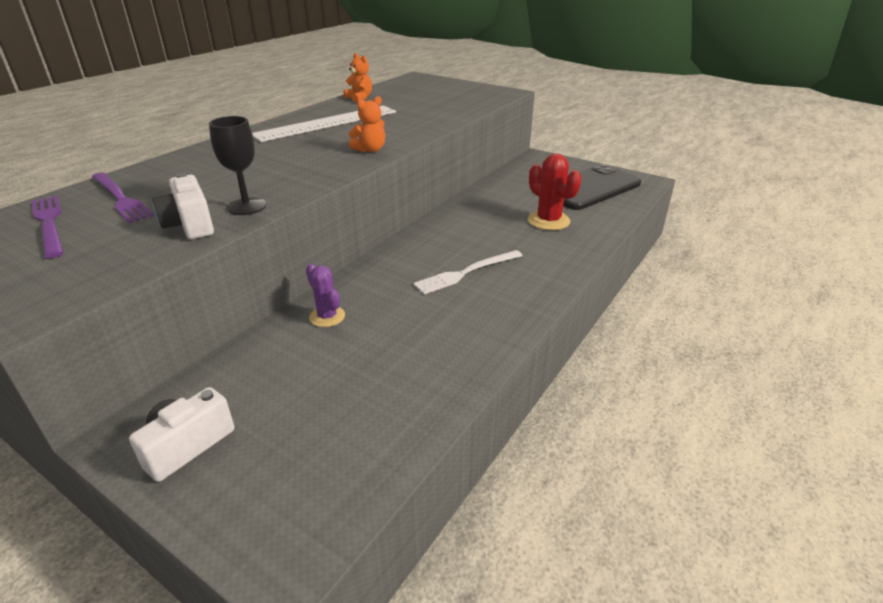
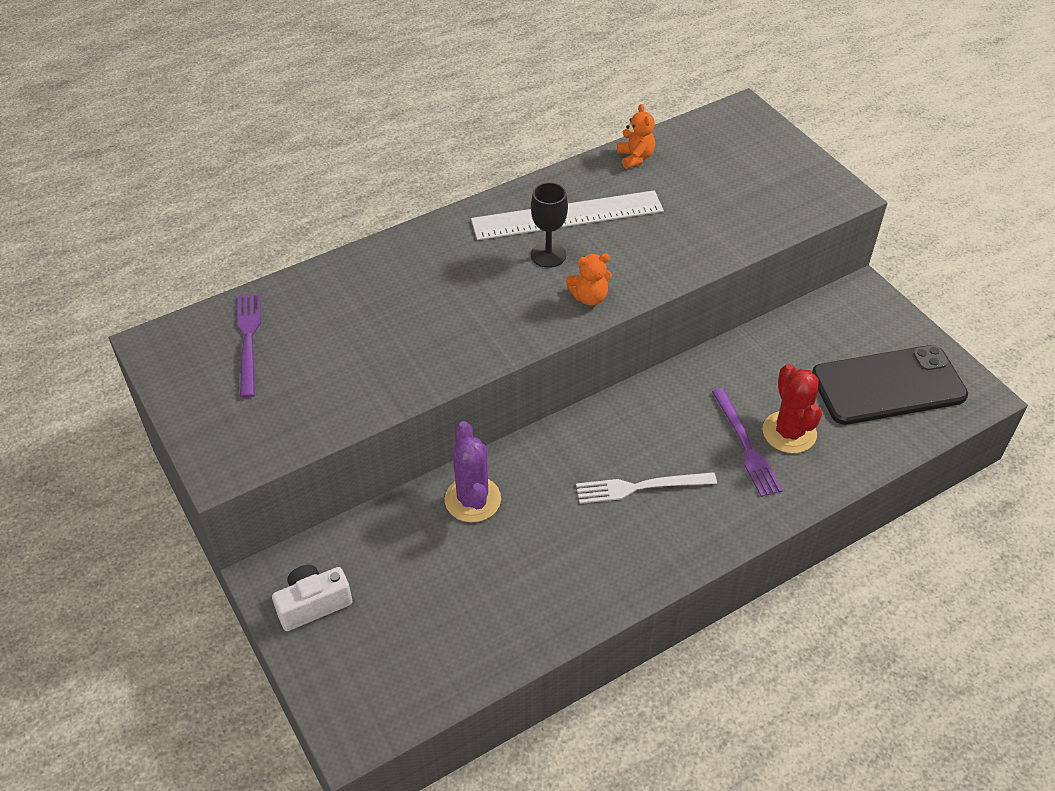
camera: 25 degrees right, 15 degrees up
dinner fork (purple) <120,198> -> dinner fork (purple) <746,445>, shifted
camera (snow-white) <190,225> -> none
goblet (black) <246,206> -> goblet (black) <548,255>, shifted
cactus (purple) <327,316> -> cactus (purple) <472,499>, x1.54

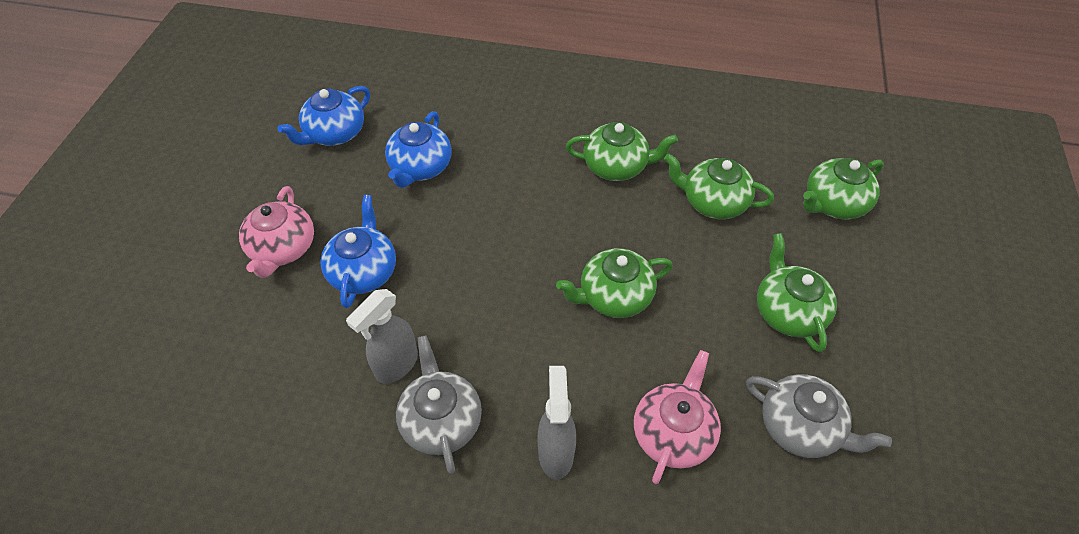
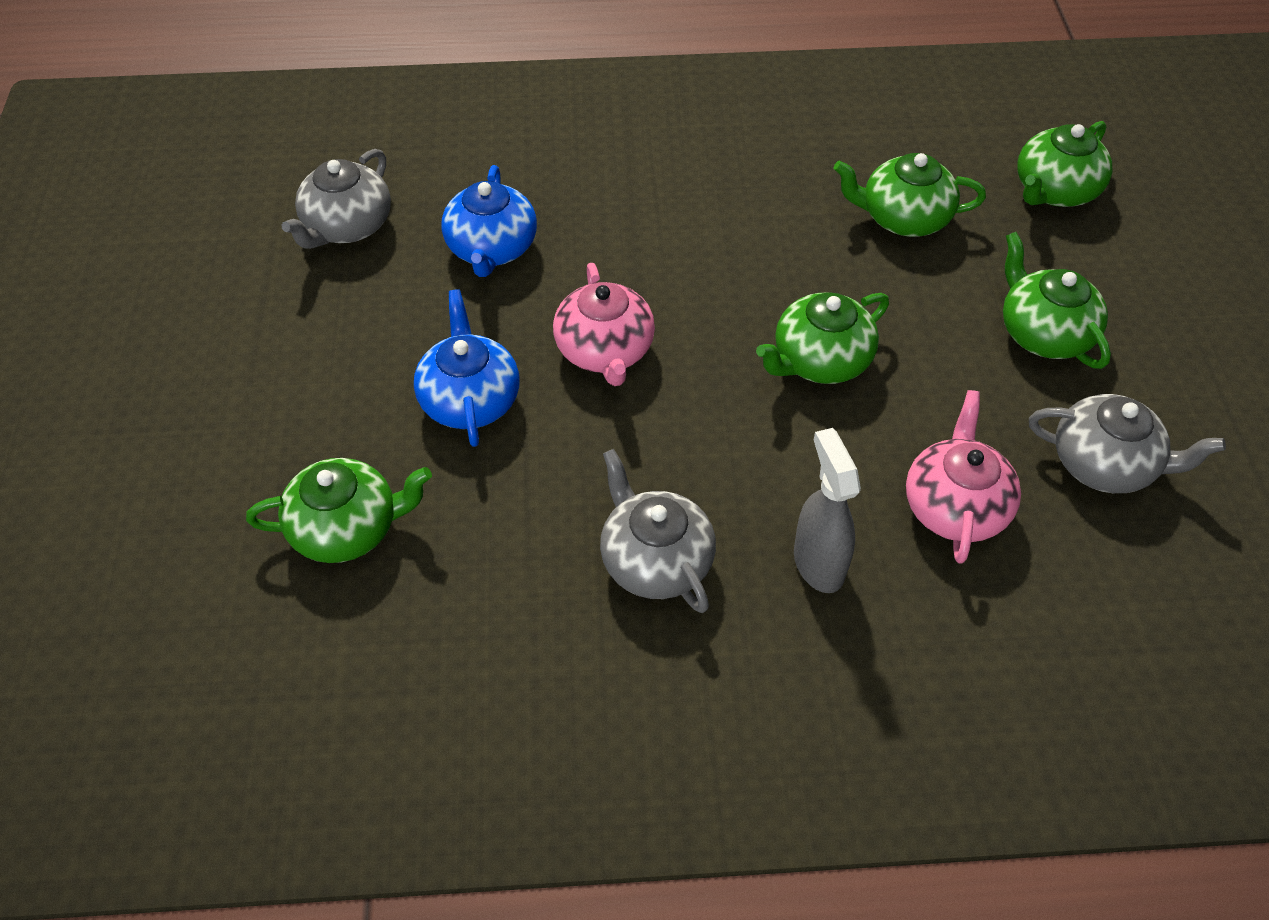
camera: 15 degrees left, 0 degrees up
teapot (rose-pink) <283,249> -> teapot (rose-pink) <605,351>, shifted
teapot (blue) <334,133> -> teapot (grey) <347,226>
spray cleaner (grey) <396,365> -> none
teapot (leaf-green) <616,166> -> teapot (leaf-green) <347,528>, shifted

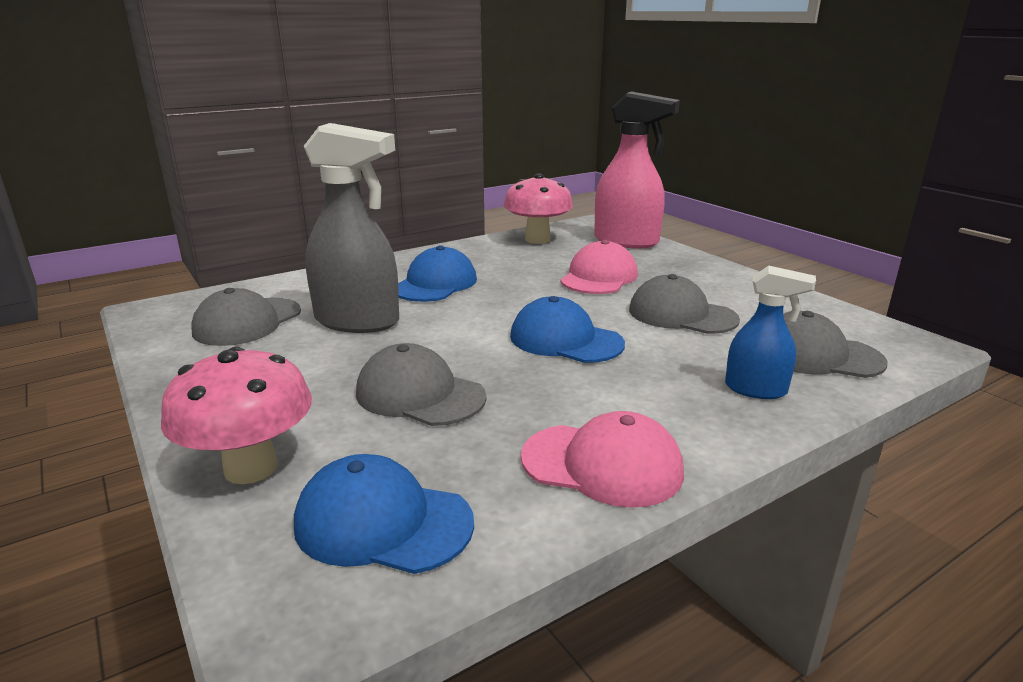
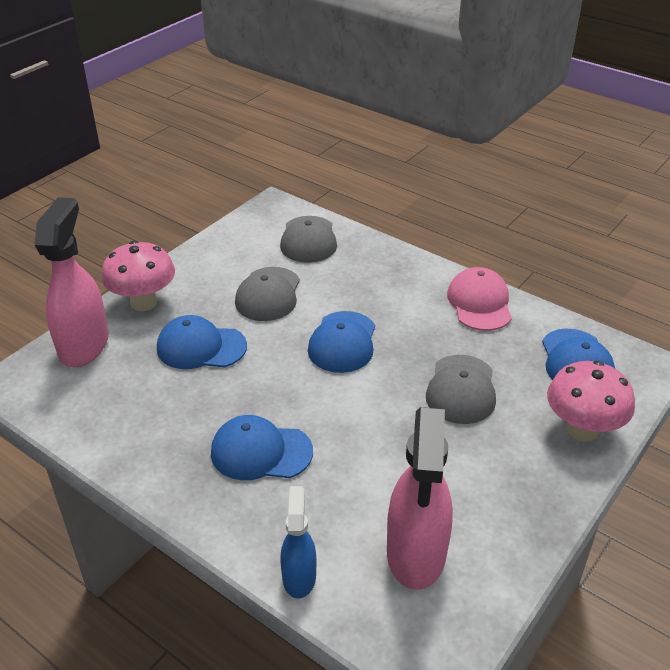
camera: 110 degrees left, 15 degrees up
peaked cap (grey) <247,322> -> spray cleaner (rose-pink) <416,554>
spray cleaner (grey) <358,321> -> none
toadstool (rose-pink) <537,239> -> toadstool (rose-pink) <143,302>, shifted
peaked cap (rose-pink) <599,277> -> peaked cap (blue) <201,347>
spray cleaner (blue) <756,390> -> spray cleaner (blue) <299,576>, shifted

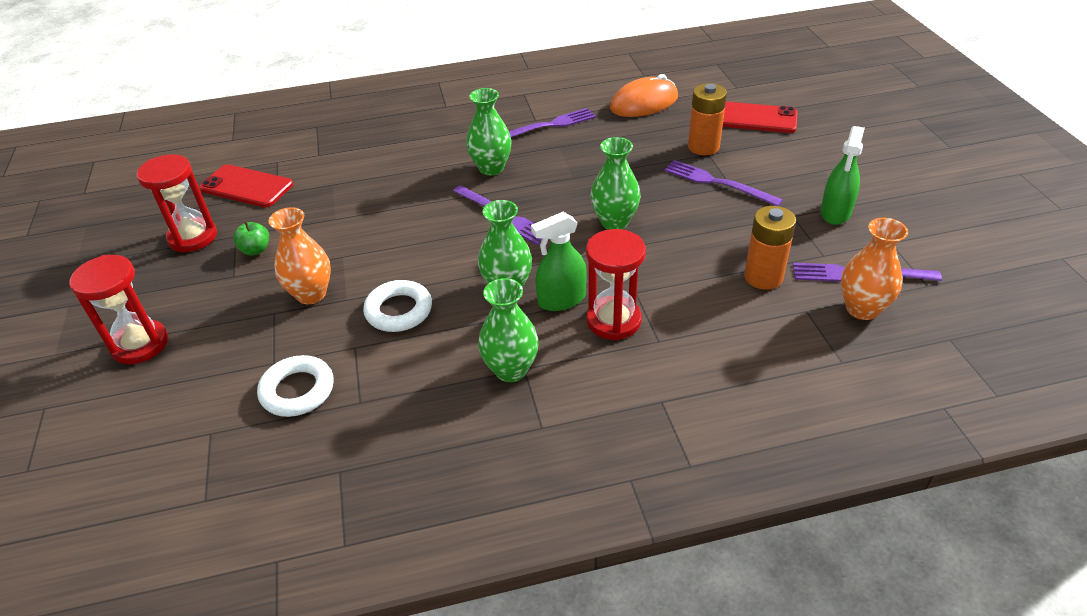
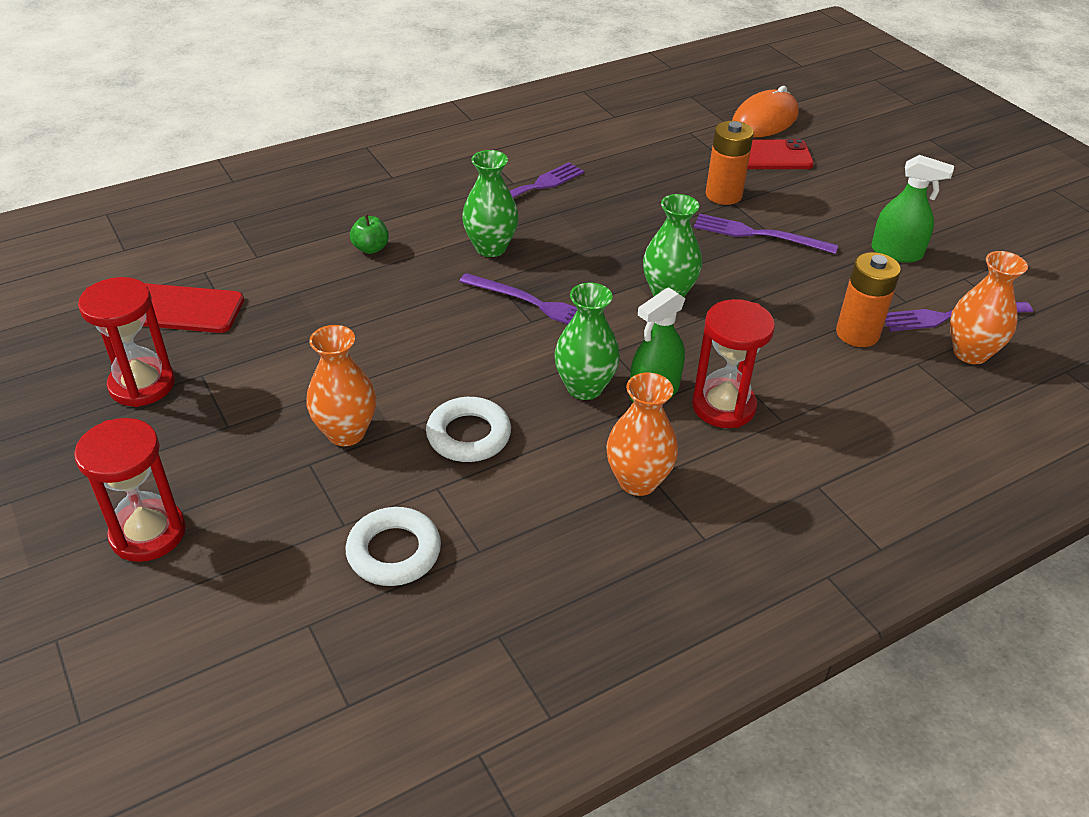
camera: 20 degrees left, 0 degrees up
apple (leaf-green) <255,250> -> apple (leaf-green) <371,248>, shifted
flower vase (leaf-green) <511,370> -> flower vase (bright orange) <638,481>
computer mouse (bright orange) <644,103> -> computer mouse (bright orange) <764,120>, shifted
spray cleaner (leaf-green) <835,212> -> spray cleaner (leaf-green) <896,253>, 75 degrees counterclockwise

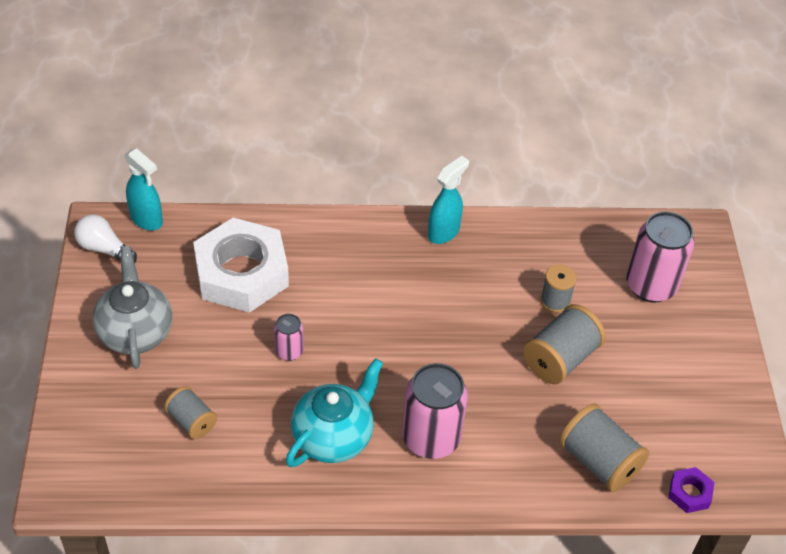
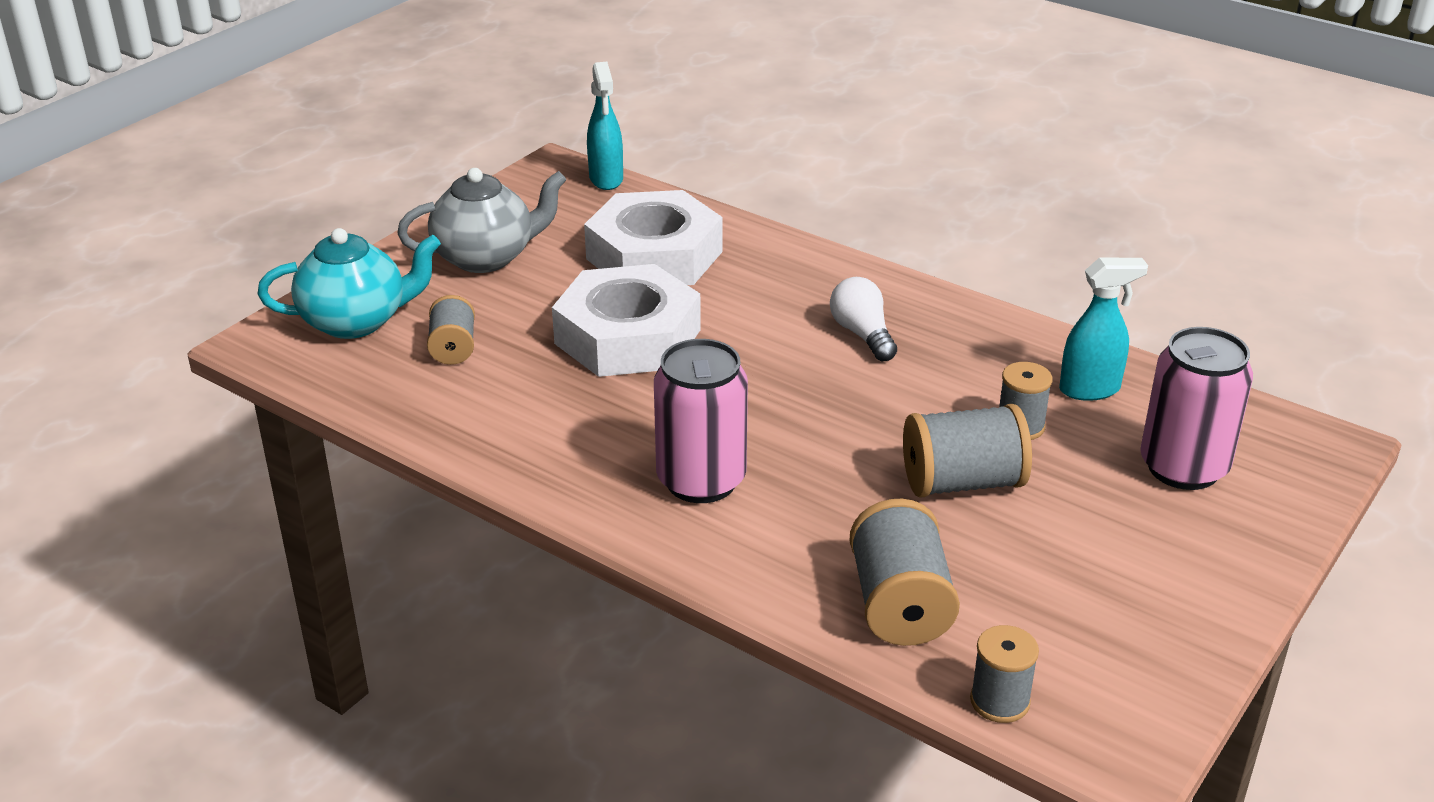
camera: 40 degrees right, 15 degrees down
bulb (snow-white) <104,249> -> bulb (snow-white) <862,334>, shifted
teapot (grey) <135,332> -> teapot (grey) <486,257>, 45 degrees clockwise
soda can (rose-pink) <289,351> -> nut (snow-white) <627,336>
teapot (turquoise) <333,437> -> teapot (turquoise) <356,321>, shifted
spray cleaner (turquoise) <444,232> -> spray cleaner (turquoise) <1090,389>, shifted
nut (purple) <689,493> -> bobbin (grey) <1000,701>

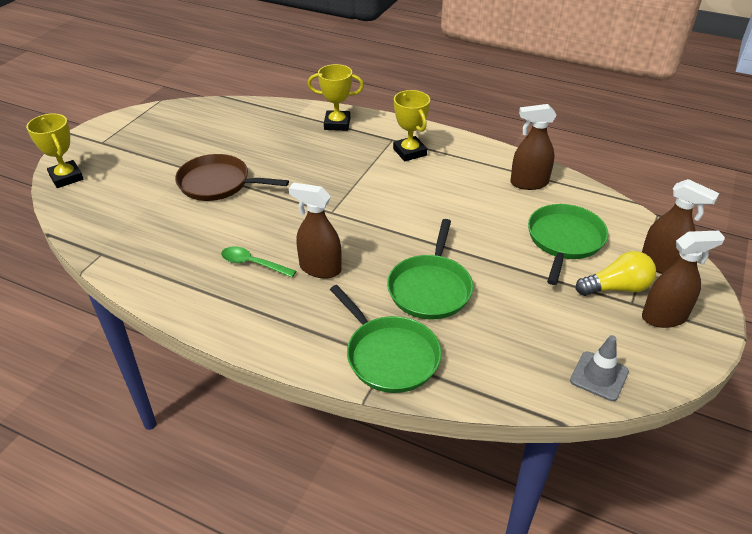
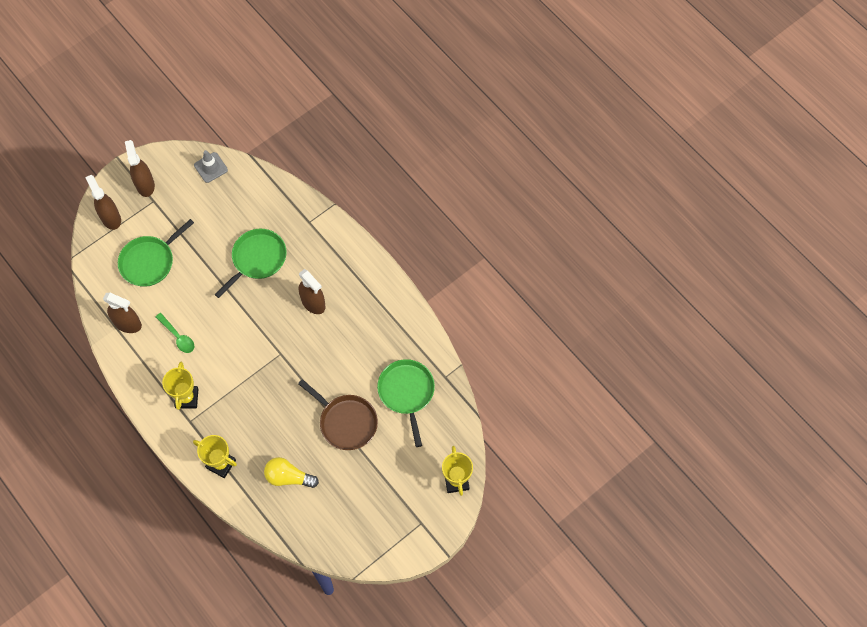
camera: 155 degrees left, 25 degrees up
tablespoon (leaf-green) <253,264> -> tablespoon (leaf-green) <178,336>, shifted
skillet (leaf-green) <389,355> -> skillet (leaf-green) <407,392>, shifted
bulb (golden) <616,288> -> bulb (golden) <288,477>, shifted
spray cleaner (dark brown) <664,317> -> spray cleaner (dark brown) <145,185>, 60 degrees clockwise

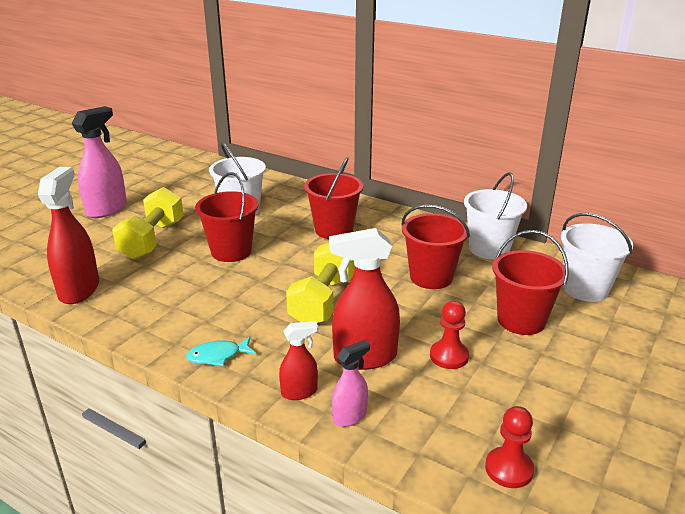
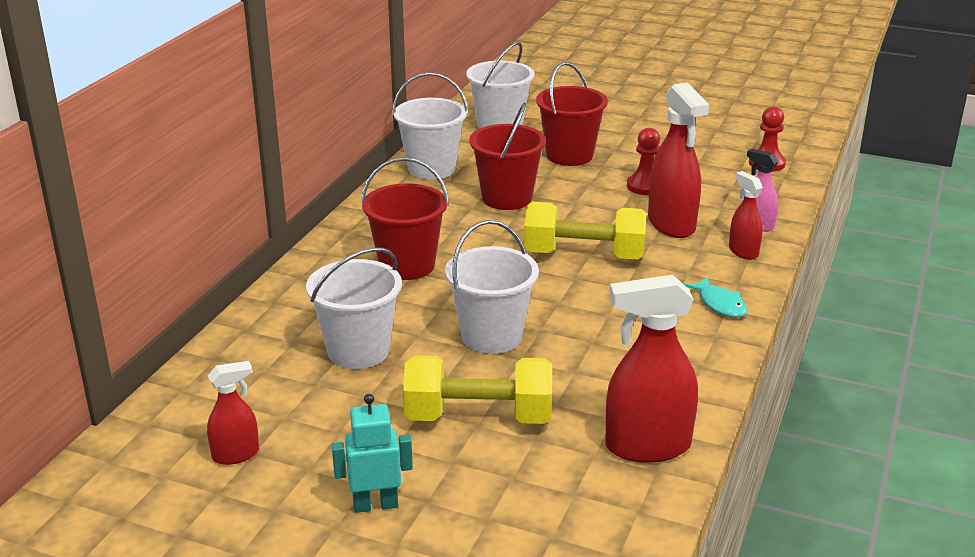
camera: 100 degrees left, 0 degrees up
spray cleaner (rose-pink) <107,209> -> robot figure (turquoise) <375,504>
sand bucket (red) <231,251> -> sand bucket (snow-white) <491,336>
none -> spray cleaner (red) <236,454>

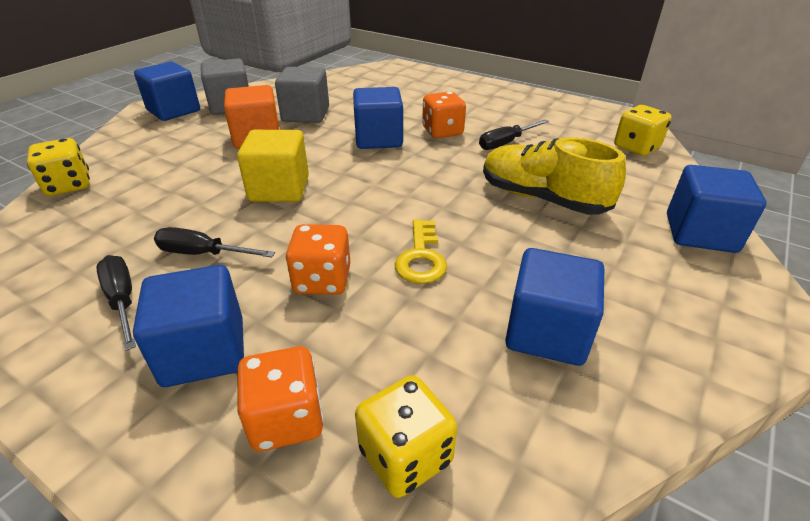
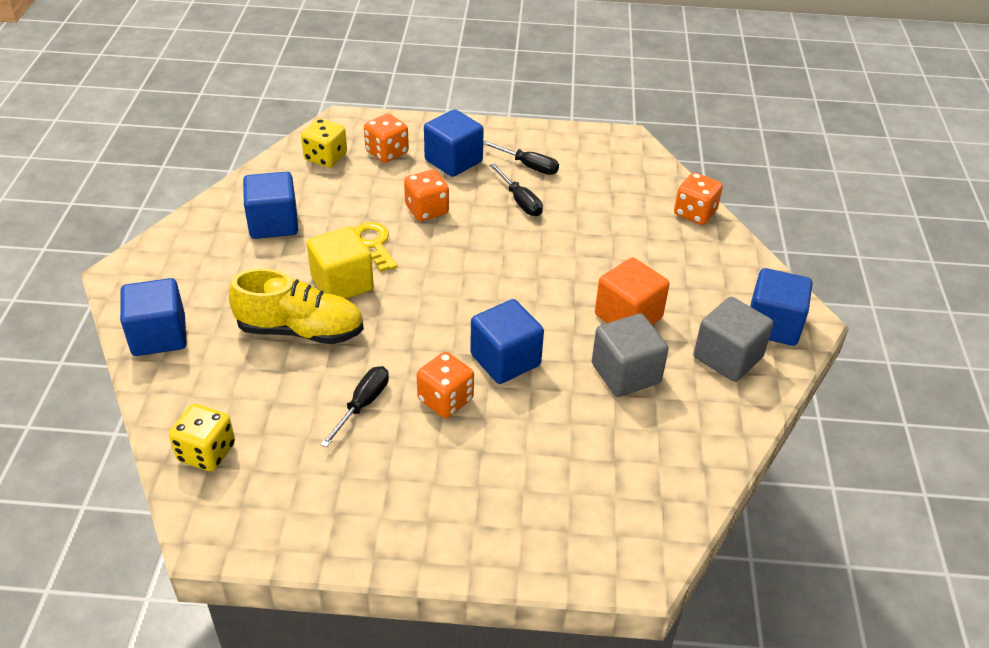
camera: 150 degrees right, 5 degrees up
dice (golden) <69,185> -> dice (bright orange) <695,213>
hand screwdriver (black) <203,254> -> hand screwdriver (black) <520,201>, 75 degrees clockwise
block (golden) <279,189> -> block (golden) <342,283>, shifted

